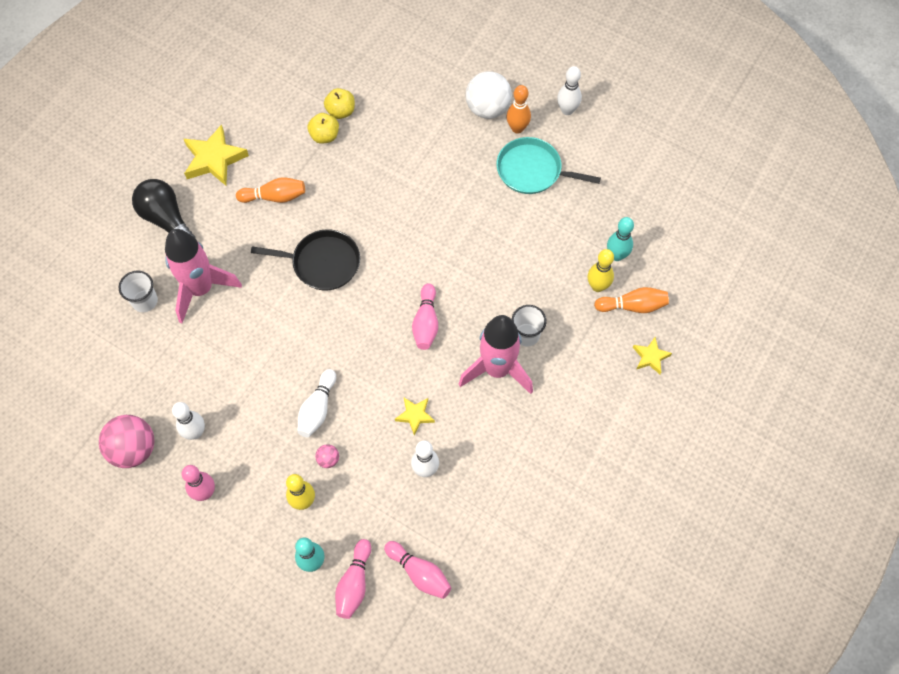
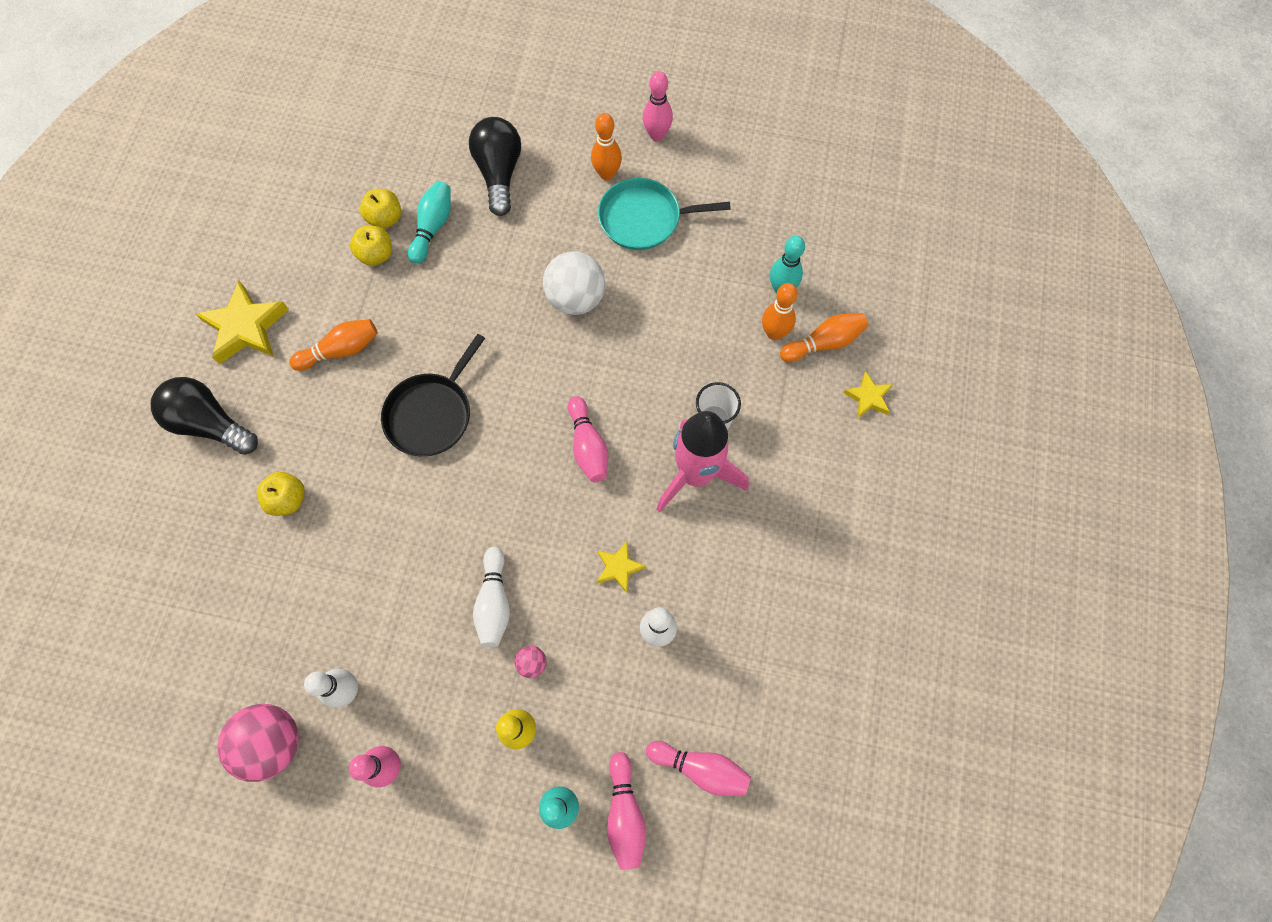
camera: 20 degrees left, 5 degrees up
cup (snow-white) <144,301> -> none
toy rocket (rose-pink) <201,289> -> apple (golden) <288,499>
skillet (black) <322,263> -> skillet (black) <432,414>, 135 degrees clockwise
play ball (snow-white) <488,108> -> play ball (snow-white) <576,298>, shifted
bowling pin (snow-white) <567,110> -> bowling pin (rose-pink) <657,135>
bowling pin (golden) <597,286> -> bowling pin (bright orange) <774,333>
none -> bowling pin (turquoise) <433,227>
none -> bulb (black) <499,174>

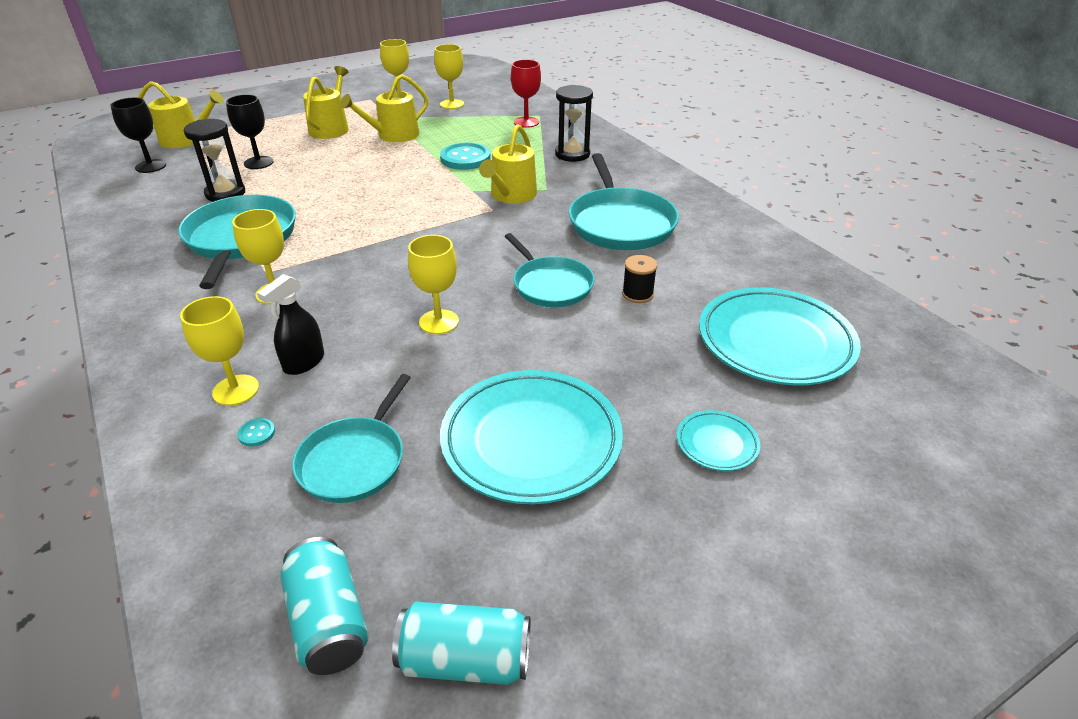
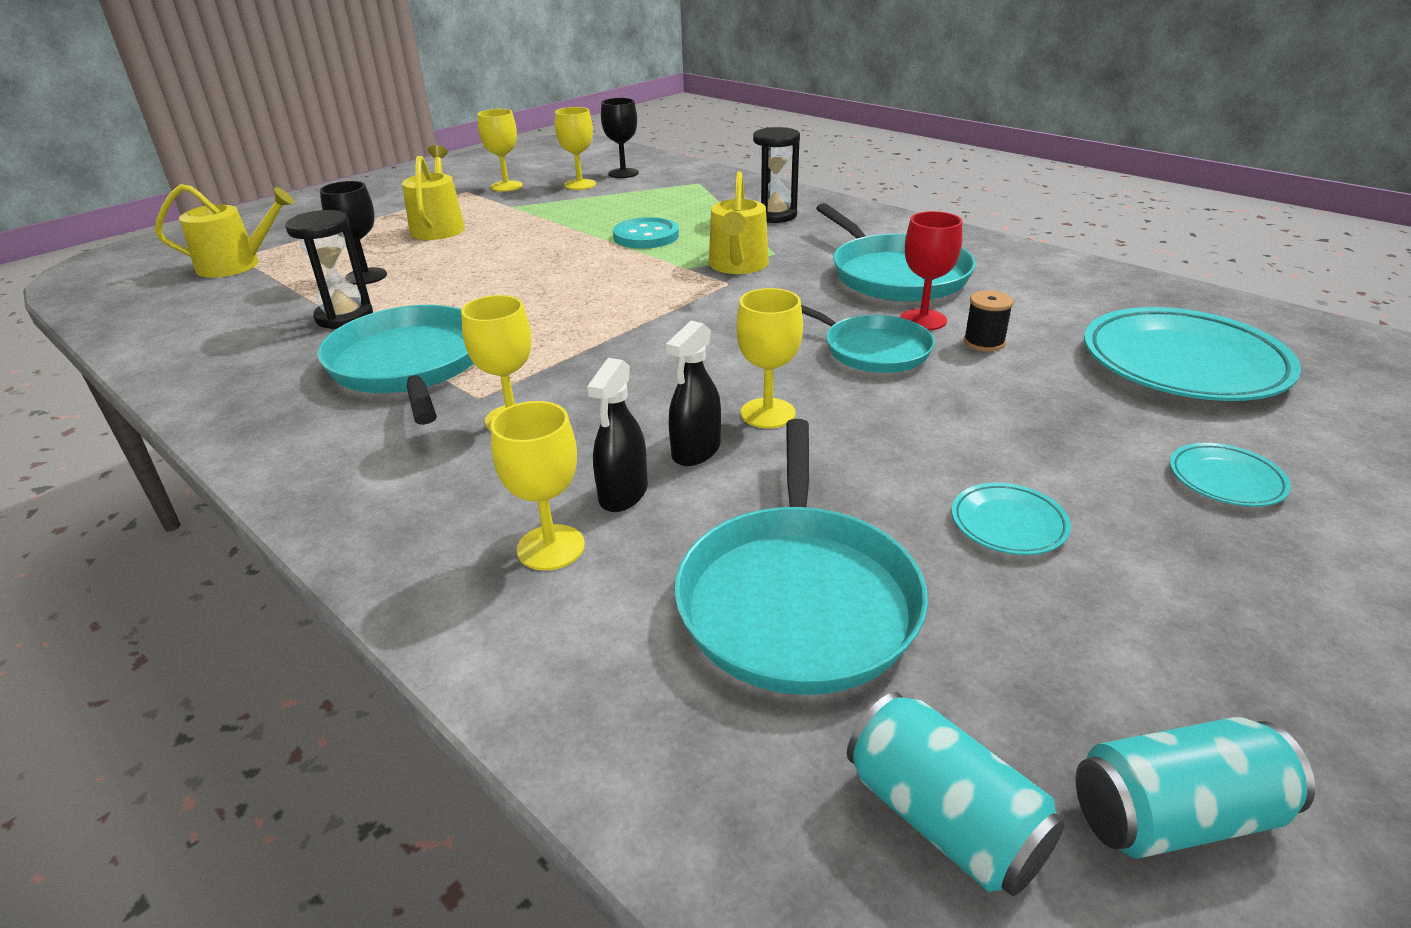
camera: 15 degrees left, 5 degrees down
goblet (black) <150,166> -> goblet (black) <623,173>, shifted
button (turquoise) <257,433> -> none
skillet (turquoise) <354,460> -> skillet (turquoise) <798,599>, x1.53
watering pot (golden) <393,135> -> none
dinner plate (turquoise) <531,441> -> dinner plate (turquoise) <1008,524>, x0.45
goblet (red) <526,122> -> goblet (red) <923,320>, shifted
none -> spray cleaner (black) <696,451>

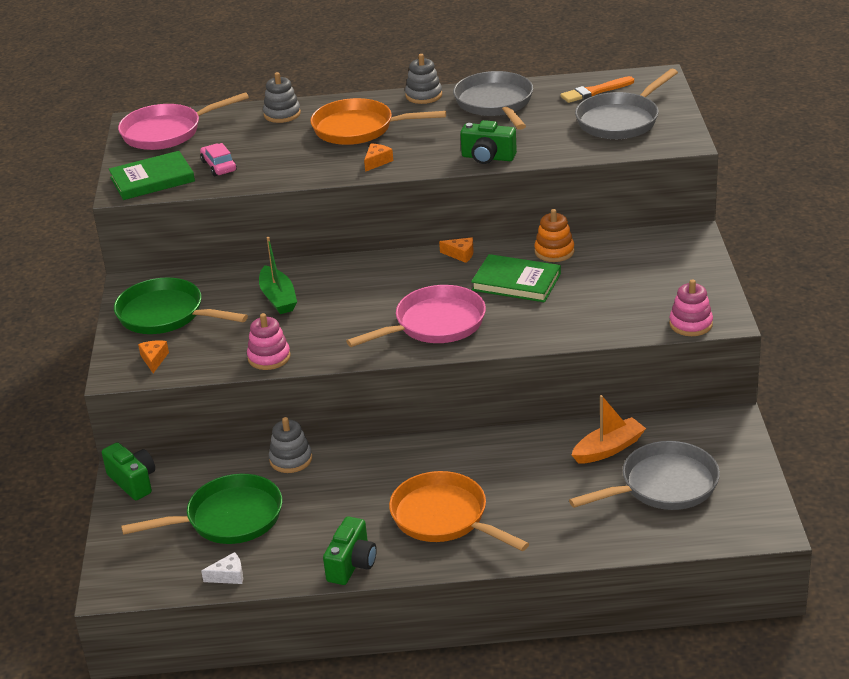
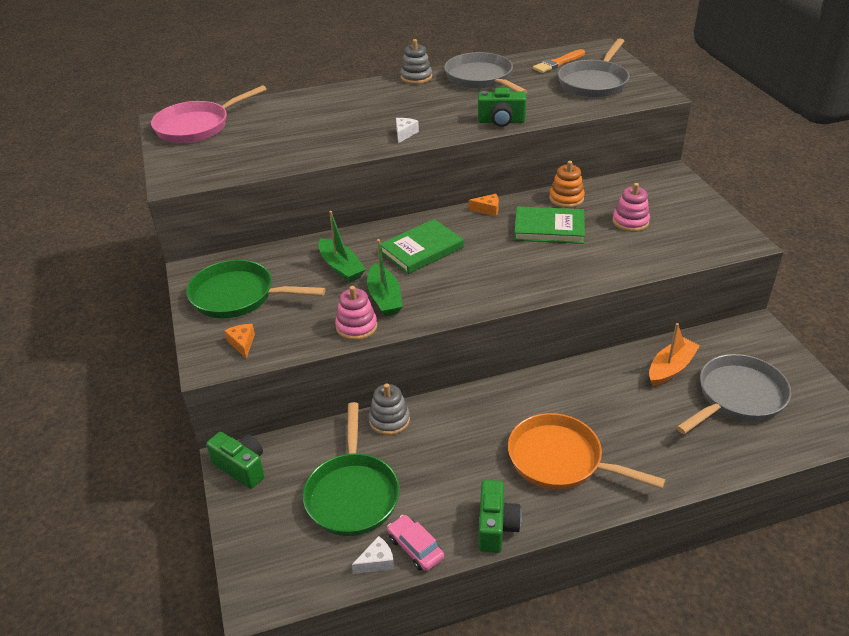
camera: 15 degrees left, 5 degrees up
hardback (leaf-green) <152,179> -> hardback (leaf-green) <421,249>, shifted
skillet (leaf-green) <228,518> -> skillet (leaf-green) <352,494>, 120 degrees clockwise
toy car (rose-pink) <219,166> -> toy car (rose-pink) <415,548>, shifted
ring stacker (grey) <282,114> -> none
skillet (bright orange) <358,129> -> none
skillet (rose-pink) <435,324> -> none
cheese (bright orange) <377,162> -> cheese (snow-white) <404,134>
ring stacker (rose-pink) <690,324> -> ring stacker (rose-pink) <630,222>, shifted
none -> boat (leaf-green) <384,298>

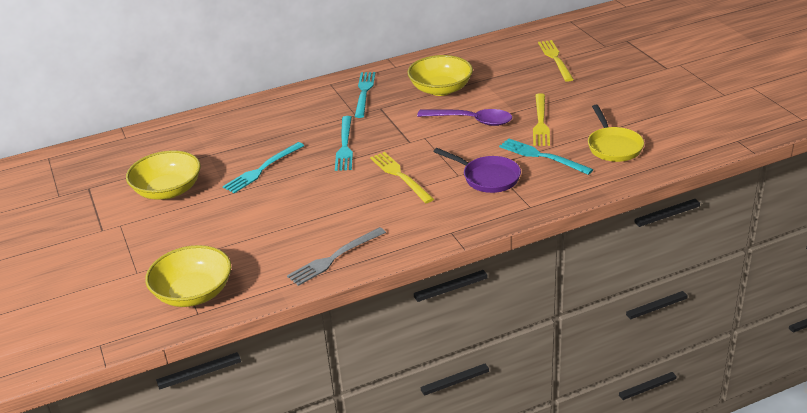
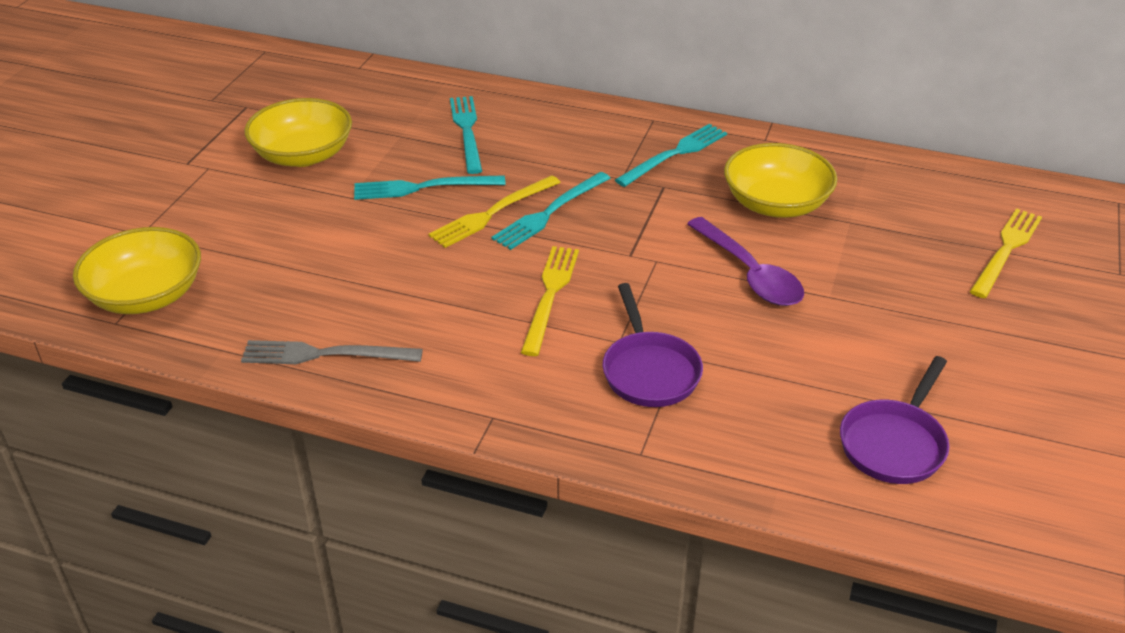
camera: 40 degrees right, 5 degrees up
dinner fork (turquoise) <542,156> -> dinner fork (turquoise) <467,131>, shifted
dinner fork (golden) <540,122> -> dinner fork (golden) <492,213>, shifted
skillet (golden) <613,146> -> skillet (purple) <894,443>

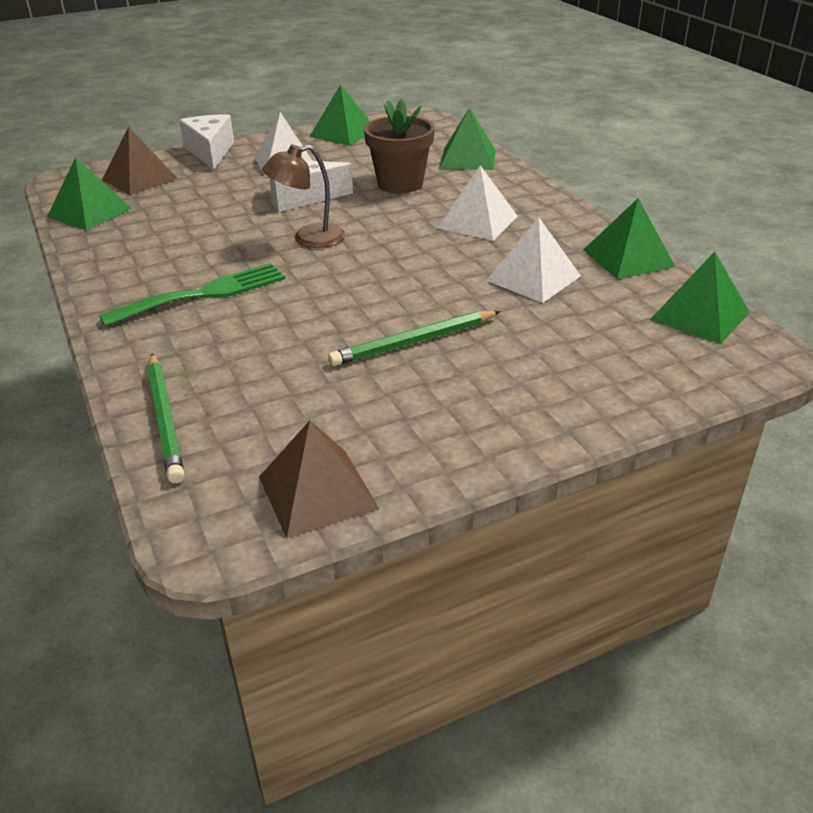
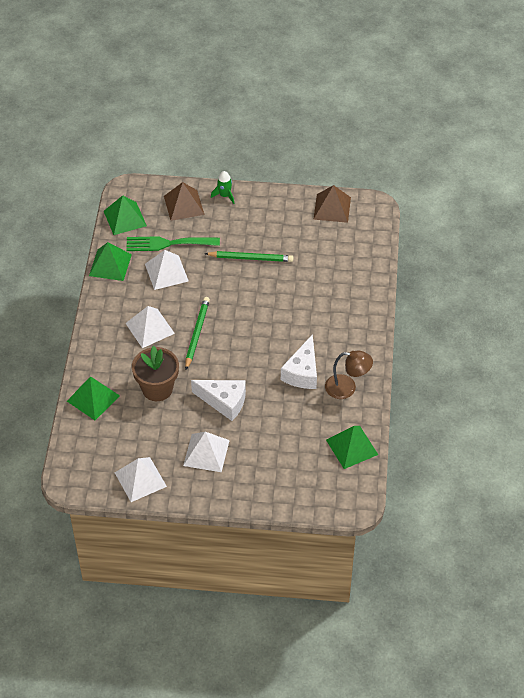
camera: 150 degrees left, 15 degrees up
dinner fork (leaf-green) <204,294> -> dinner fork (leaf-green) <167,243>, shifted
solid pyramid (dark brown) <140,179> -> solid pyramid (dark brown) <183,205>, shifted
lead pencil (leaf-green) <165,419> -> lead pencil (leaf-green) <197,334>, shifted
cheese (snow-white) <210,152> -> cheese (snow-white) <302,372>, shifted
reading lamp (dark brown) <308,238> -> reading lamp (dark brown) <347,388>, shifted
solid pyramid (leaf-green) <343,133> -> solid pyramid (snow-white) <140,479>
none -> toy rocket (leaf-green) <224,195>

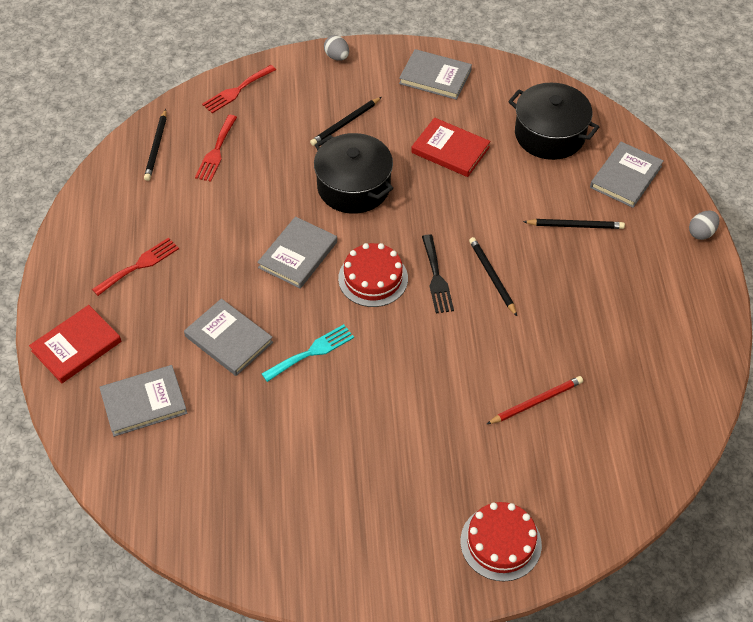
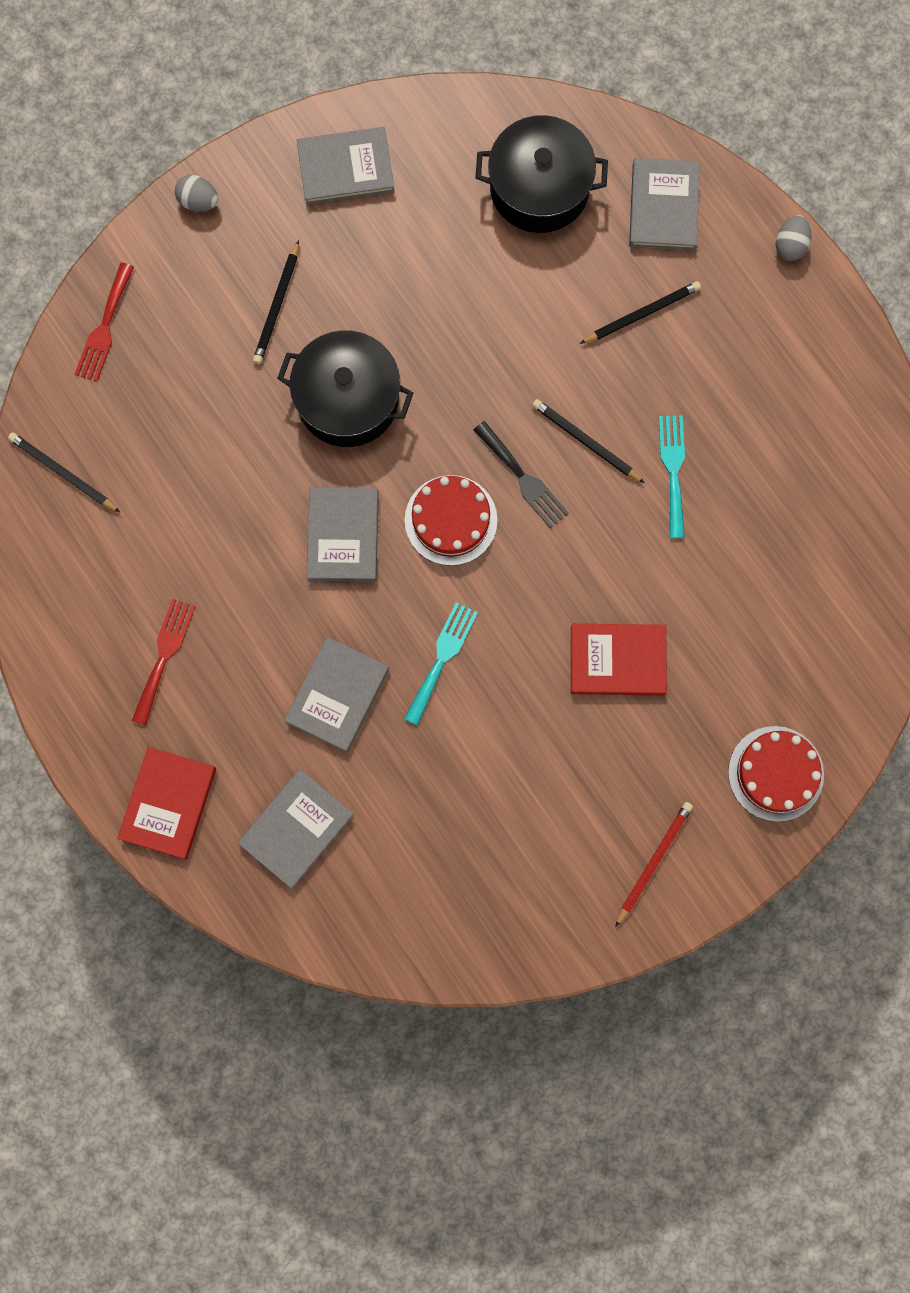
camera: 30 degrees left, 25 degrees up
lead pencil (black) <156,147> -> lead pencil (black) <63,473>, 150 degrees clockwise
hardback (grey) <229,339> -> hardback (grey) <337,695>, 75 degrees counterclockwise
dinner fork (red) <216,151> -> none
hardback (red) <450,150> -> hardback (red) <617,660>, shifted
lead pencil (red) <536,401> -> lead pencil (red) <653,861>, shifted
none -> dinner fork (turquoise) <673,470>

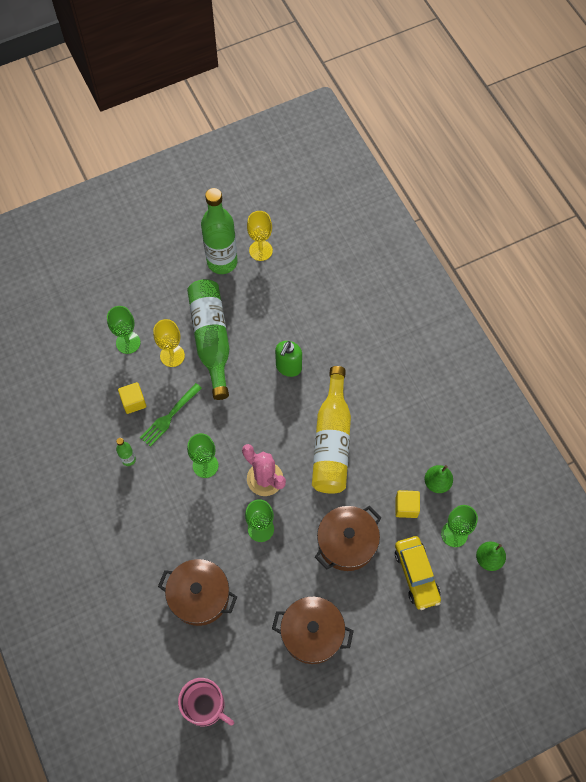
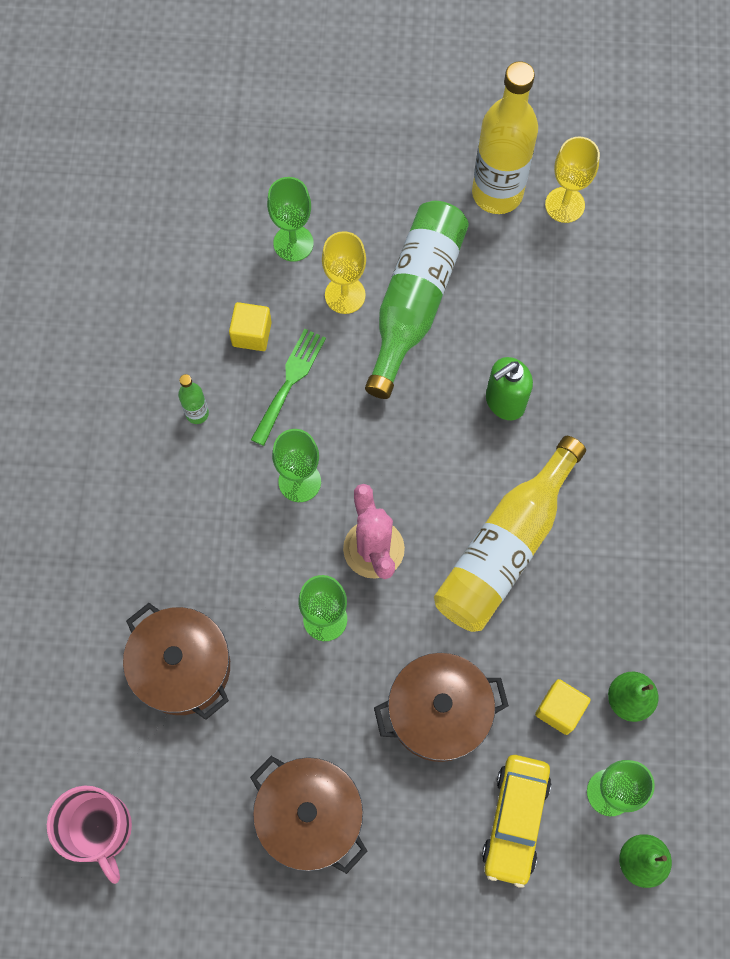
camera: 30 degrees right, 5 degrees up
dinner fork (leaf-green) <169,416> -> dinner fork (leaf-green) <289,382>, 135 degrees clockwise
drink bottle (leaf-green) <222,262> -> drink bottle (golden) <497,193>

